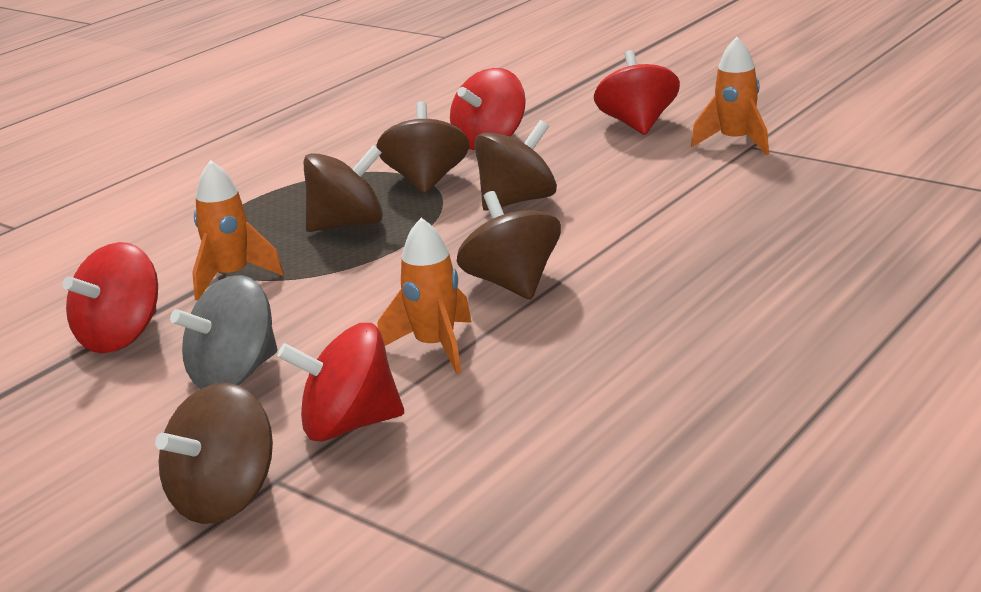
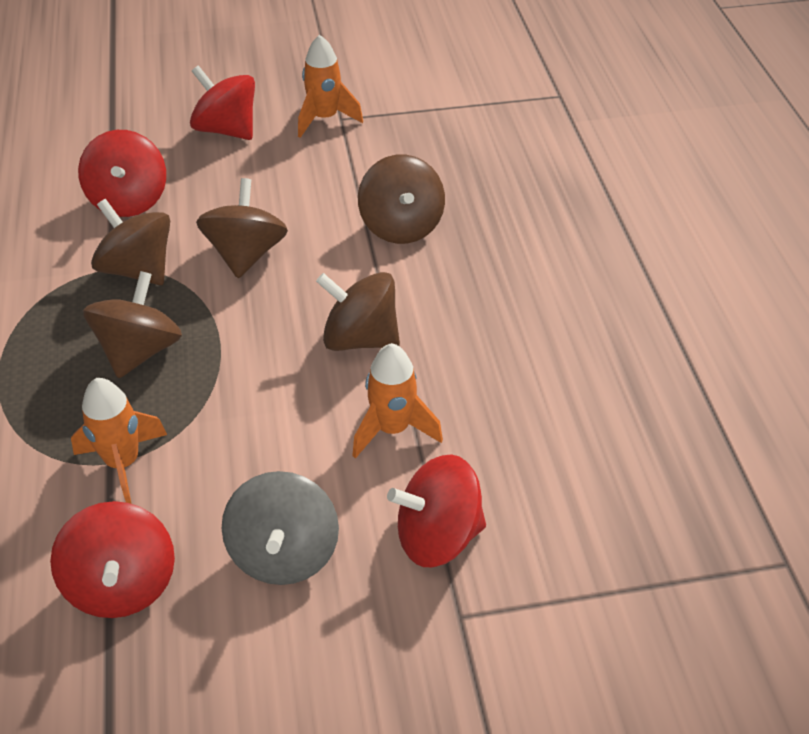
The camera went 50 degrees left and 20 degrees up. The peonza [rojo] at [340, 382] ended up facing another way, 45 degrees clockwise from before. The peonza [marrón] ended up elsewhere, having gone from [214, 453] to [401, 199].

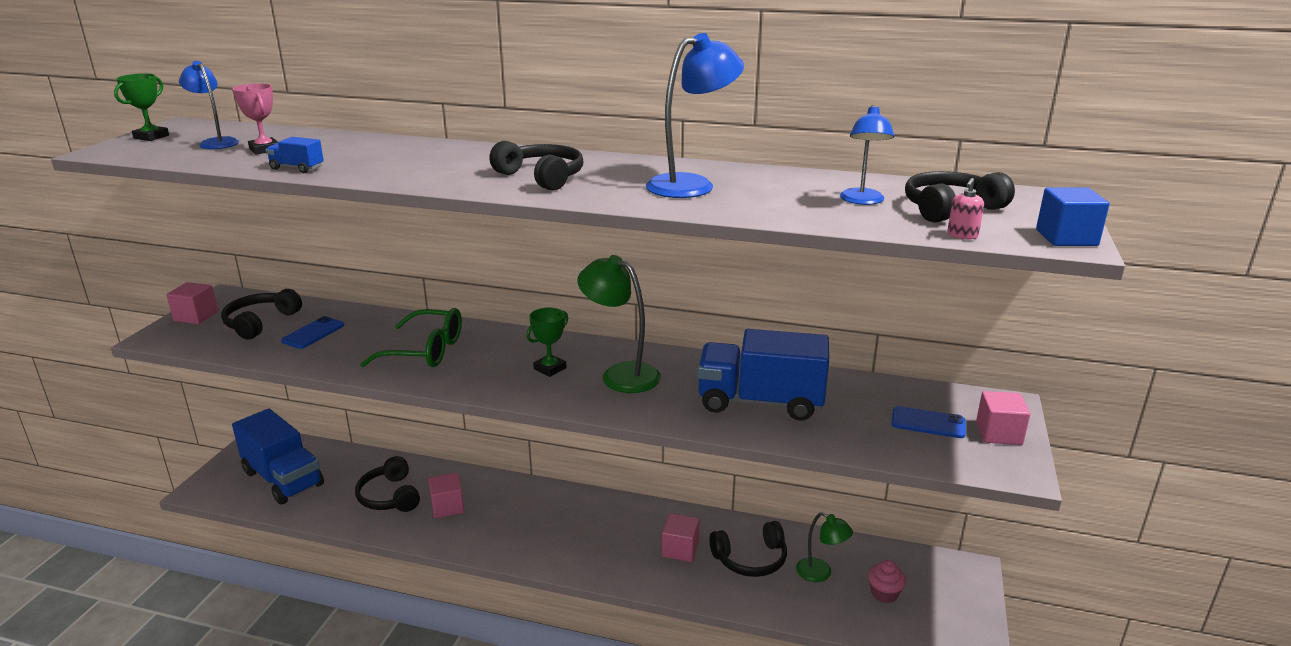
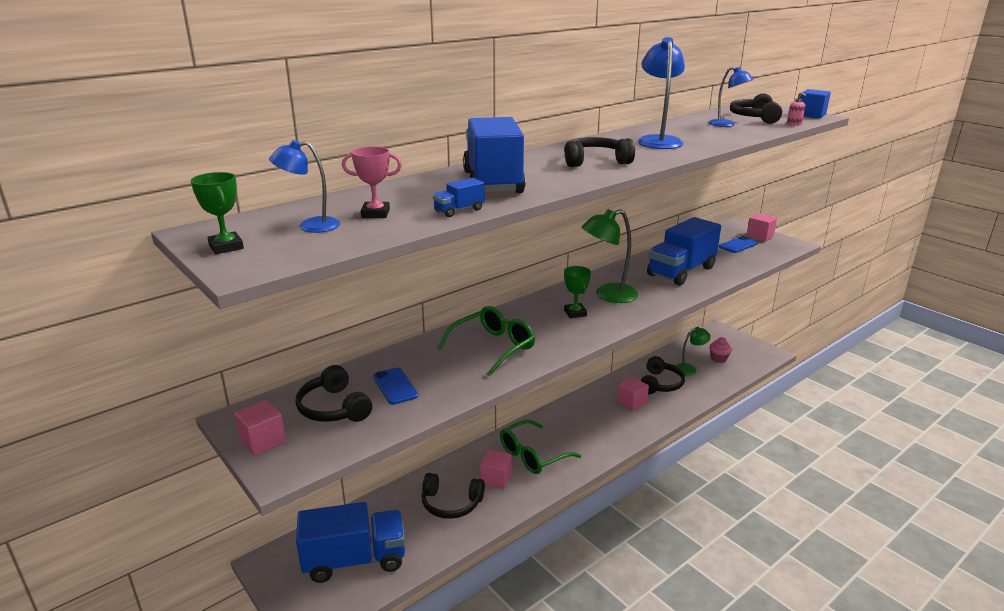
The camera went 55 degrees left and 0 degrees up. The second view gained the camión [azul] at [494, 155]. The second view gained the gafas [verde] at [540, 447].

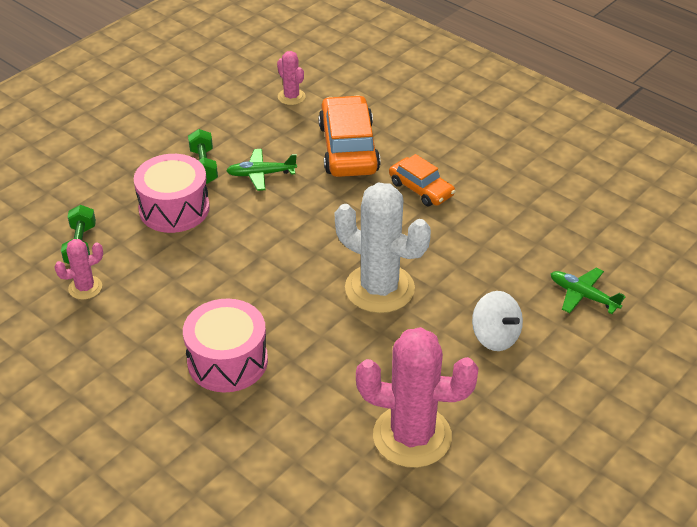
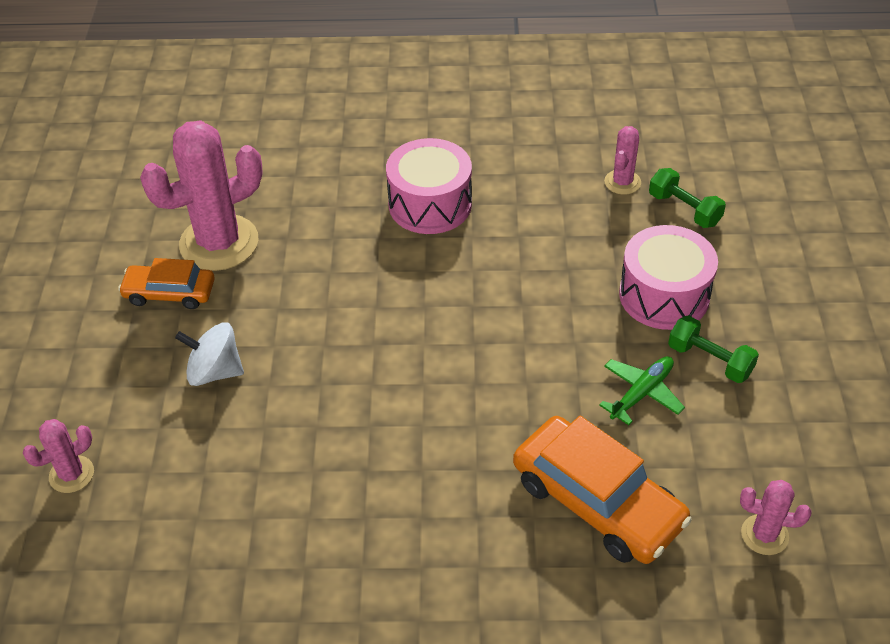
The camera went 140 degrees right and 5 degrees up. The coche [naranja] ended up elsewhere, having gone from [422, 180] to [166, 283]. The second view lost the cactus [blanco] at [383, 247]. The second view lost the avión [verde] at [588, 291]. The second view gained the cactus [rosa] at [58, 456].

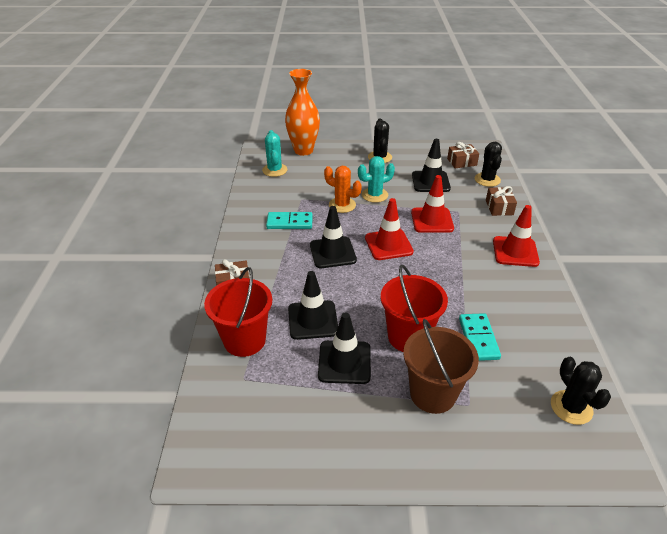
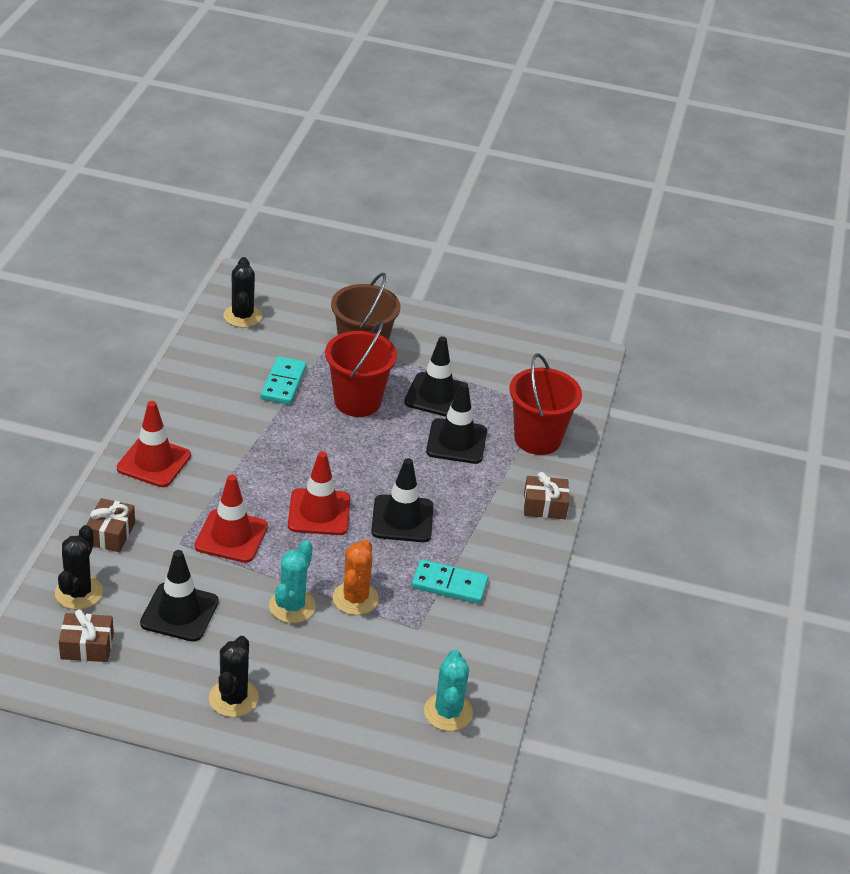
The camera went 170 degrees left and 0 degrees up. The second view lost the florero [naranja] at [302, 112]. The cactus [turquesa] at [376, 179] ended up facing another way, 60 degrees counterclockwise from before. The cactus [naranja] at [343, 189] ended up facing another way, 60 degrees clockwise from before.

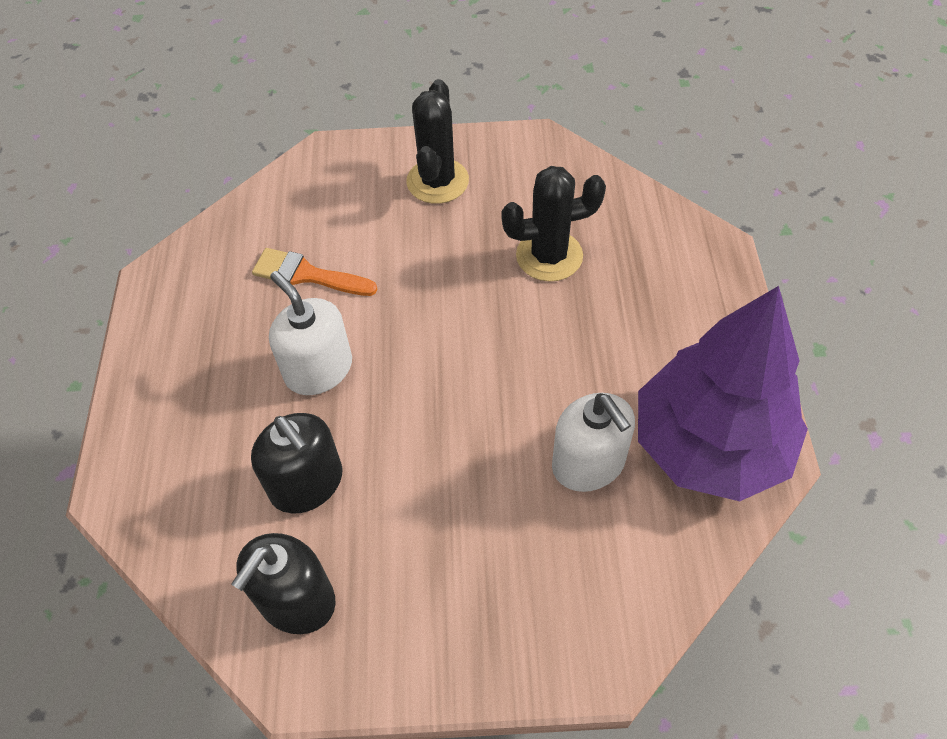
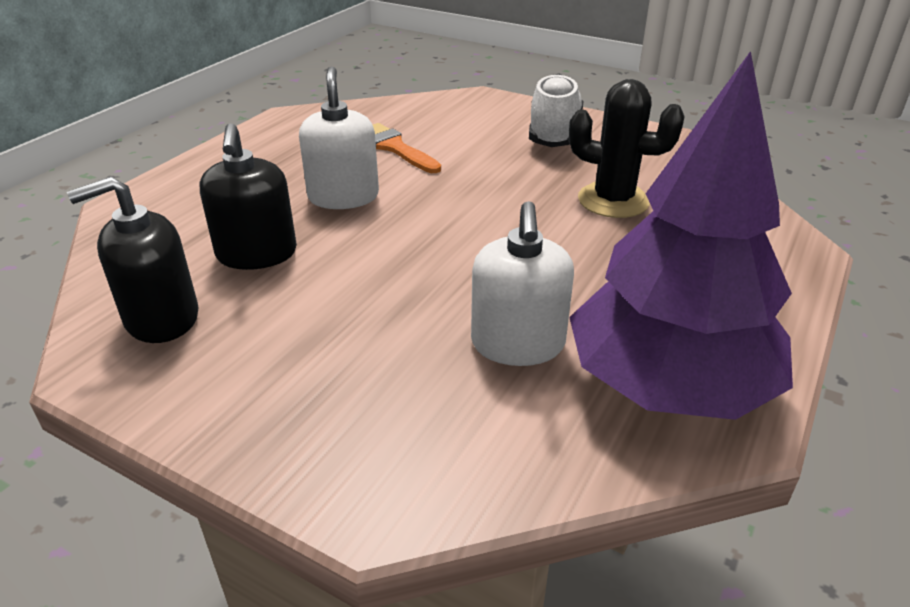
The camera went 30 degrees right and 20 degrees down. Where the cactus [negro] stood at [437, 141], the zapato [blanco] came to stand at [556, 110].

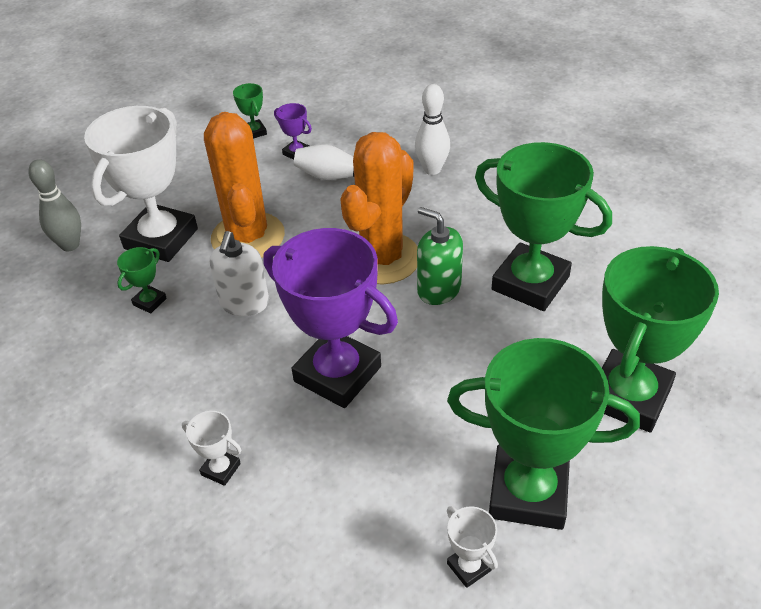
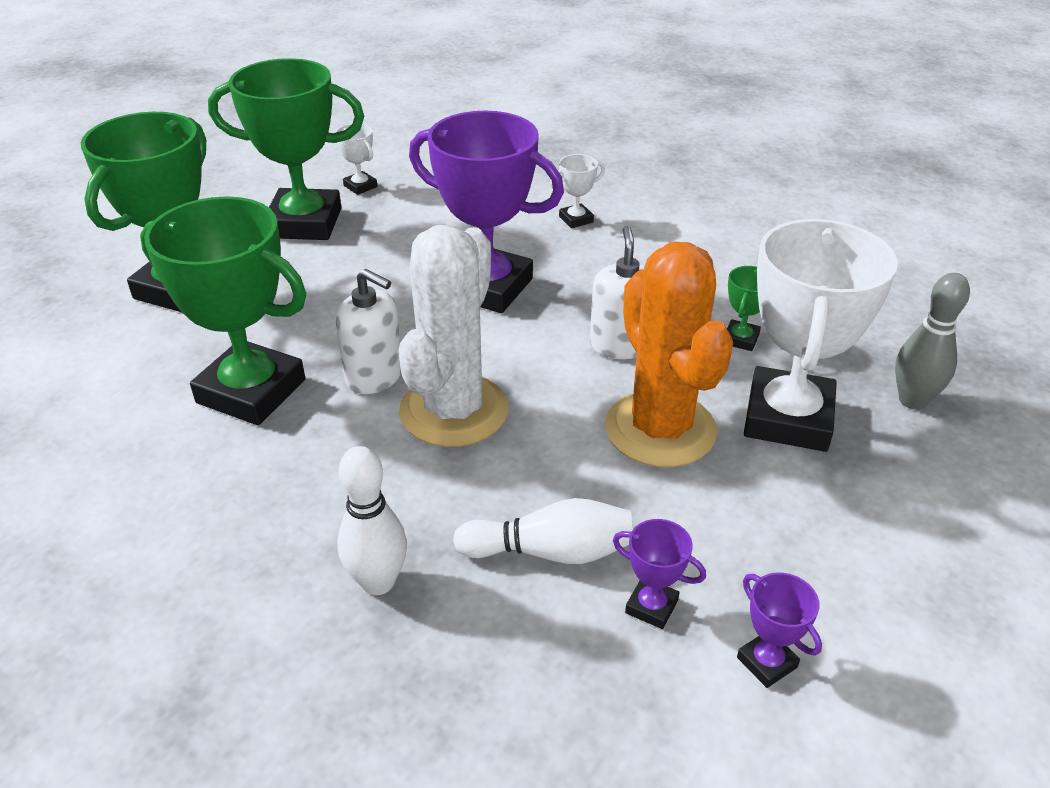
The camera went 170 degrees right and 5 degrees down. What was the trofeo [verde] at [250, 111] turned into the trofeo [morado] at [779, 630]. What was the cactus [naranja] at [379, 208] turned into the cactus [blanco] at [453, 336]. What was the dispensador de jabón [verde] at [440, 256] turned into the dispensador de jabón [blanco] at [368, 331]. The trofeo [blanco] at [212, 448] ended up facing another way, 45 degrees counterclockwise from before.

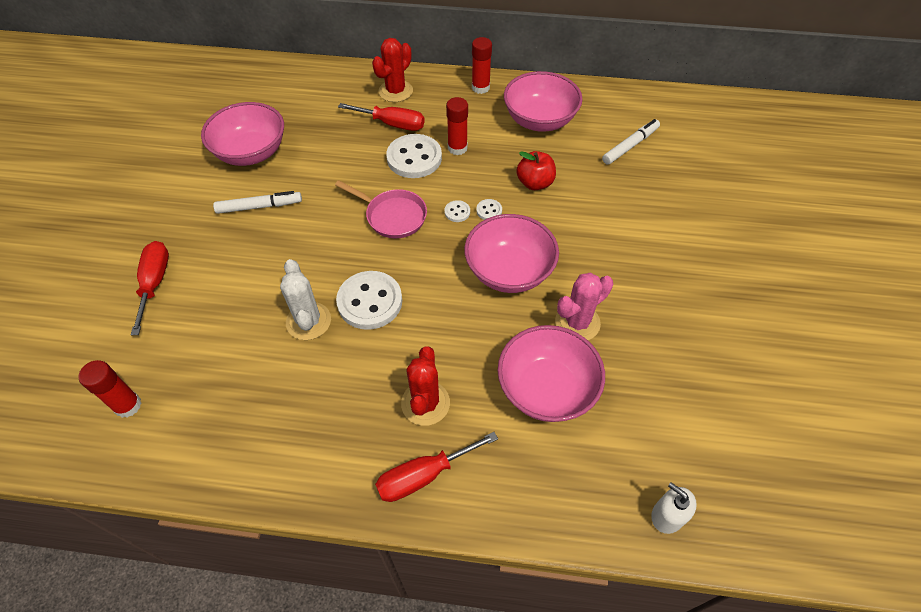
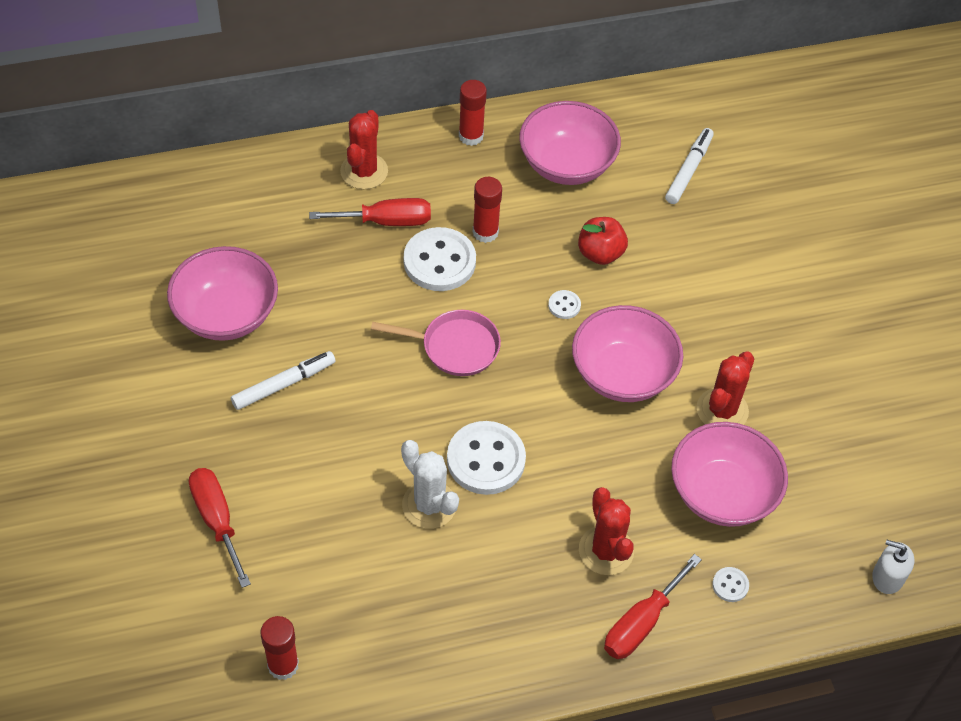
The camera went 25 degrees left and 0 degrees up. The botón [blanco] ended up elsewhere, having gone from [457, 211] to [730, 584]. What was the cactus [rosa] at [584, 306] turned into the cactus [rojo] at [726, 388].

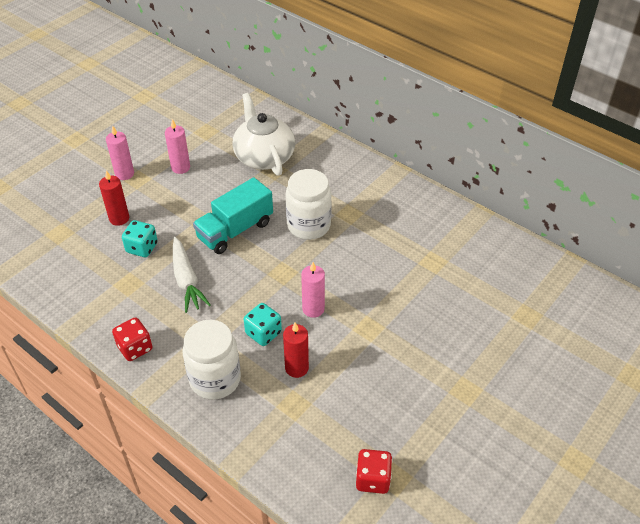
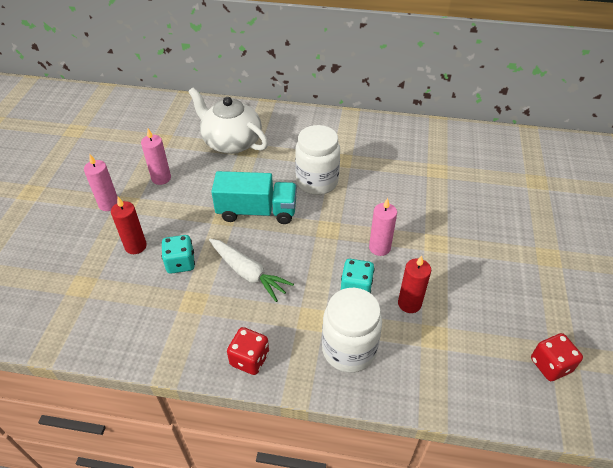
The camera went 30 degrees left and 0 degrees up. The camión [turquesa] at [233, 215] ended up facing another way, 105 degrees counterclockwise from before.

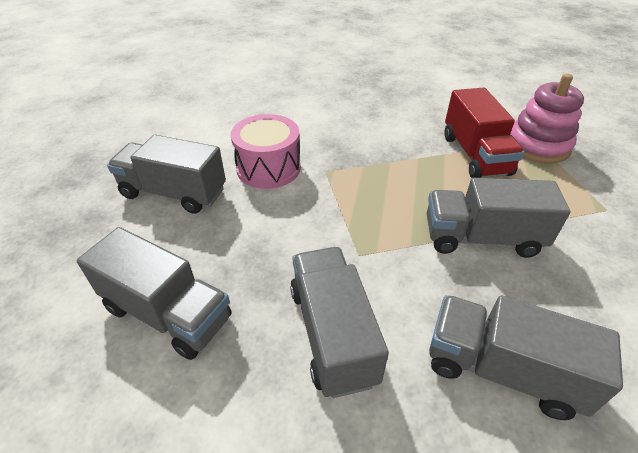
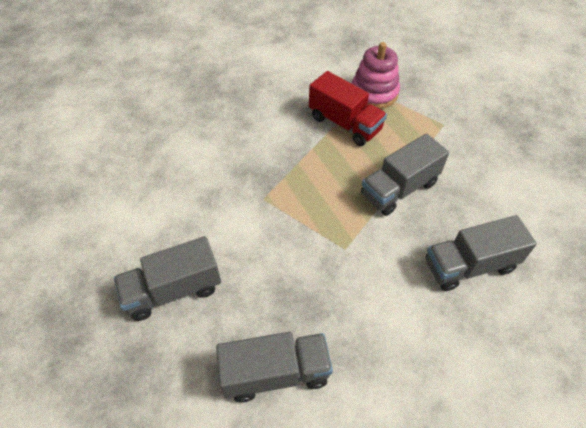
The camera went 40 degrees left and 10 degrees up. The second view lost the tambor [rosa] at [265, 151]. The second view lost the camión [gris] at [339, 322].

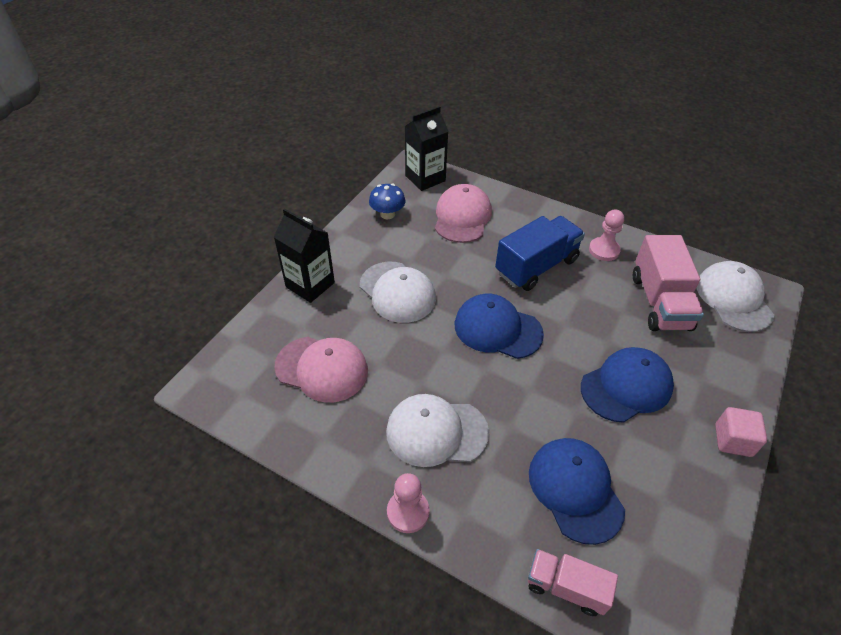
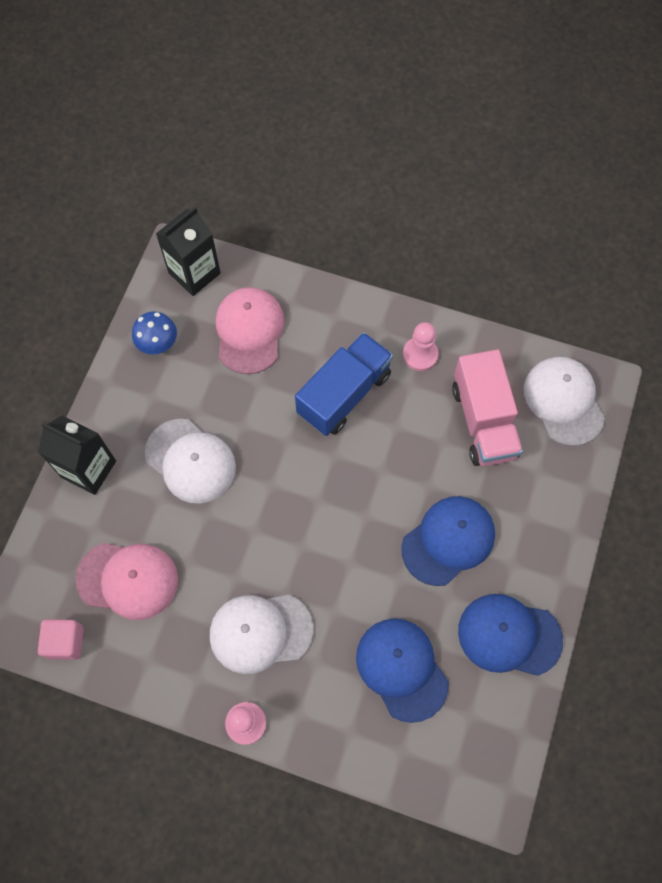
The camera went 10 degrees left and 20 degrees up. The gorra [azul] ended up elsewhere, having gone from [499, 326] to [510, 635]. The cubo [rosa] ended up elsewhere, having gone from [741, 432] to [61, 639]. The second view lost the camión [rosa] at [573, 582].

